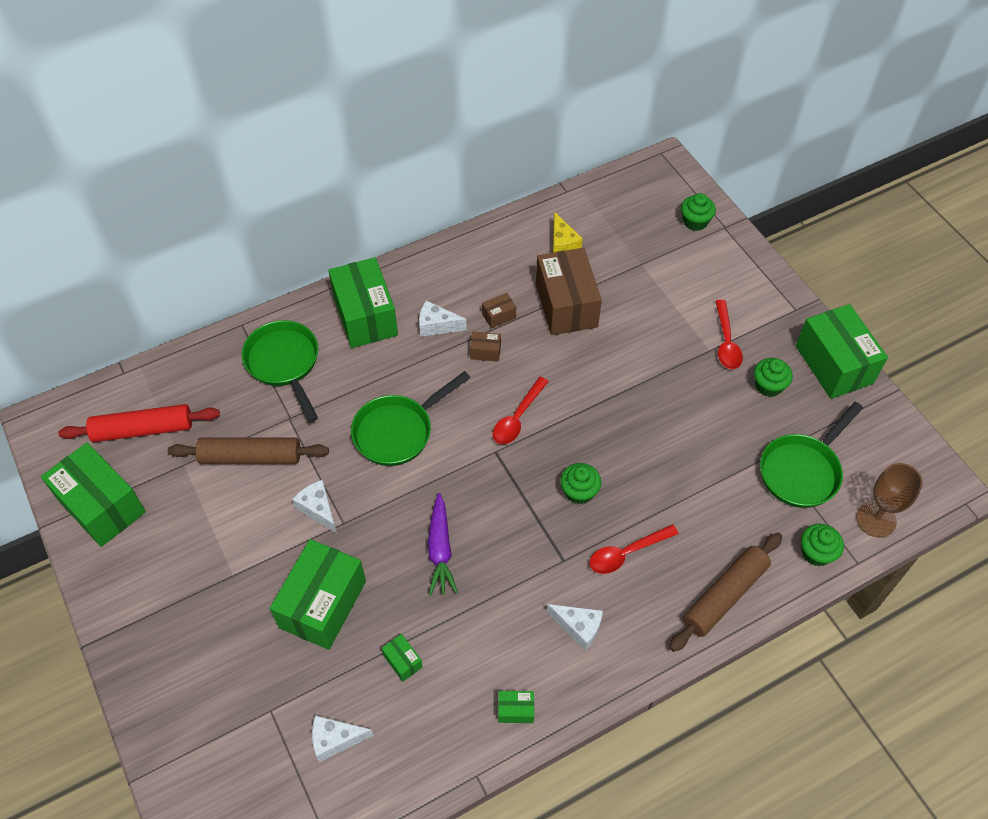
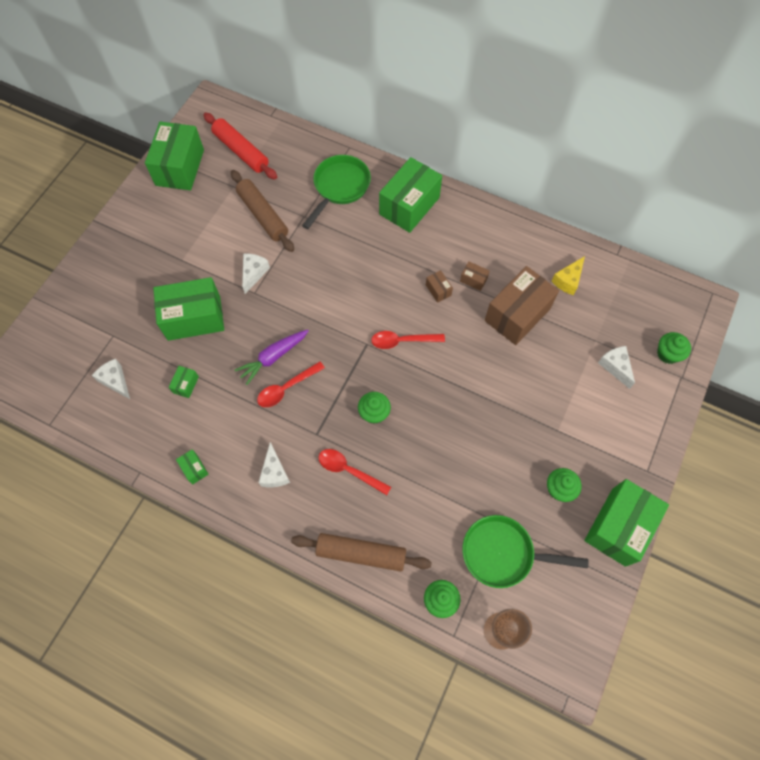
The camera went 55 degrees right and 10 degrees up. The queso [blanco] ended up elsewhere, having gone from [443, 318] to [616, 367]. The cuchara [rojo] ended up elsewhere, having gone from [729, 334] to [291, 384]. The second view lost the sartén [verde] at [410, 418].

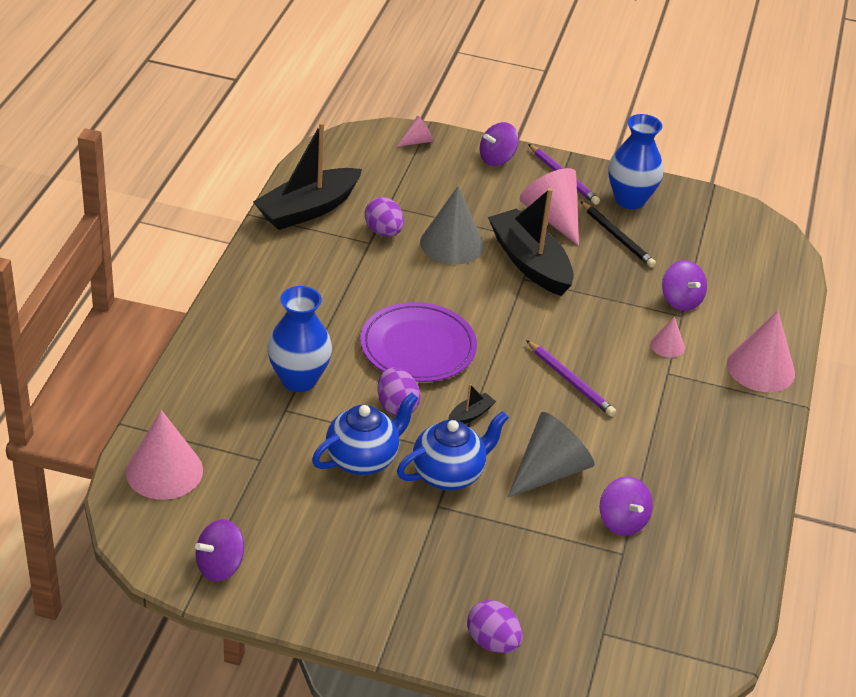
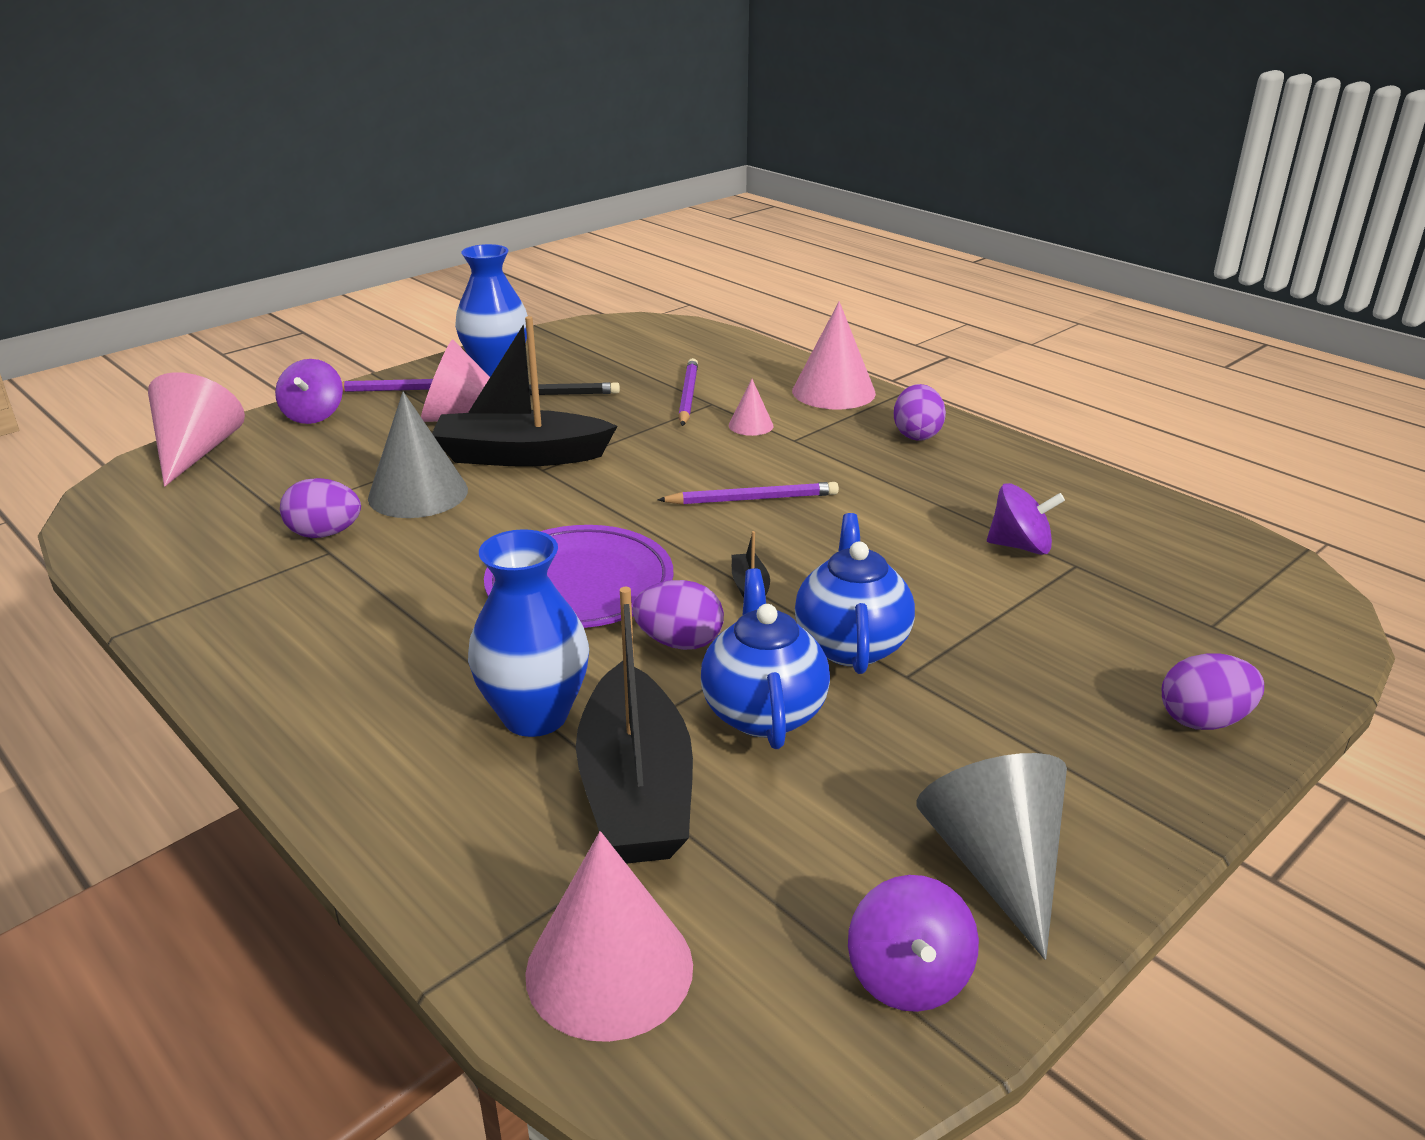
The camera went 55 degrees left and 10 degrees down. The size of the cono [rosa] at [415, 131] changed by a factor of 1.96. The barco [negro] ended up elsewhere, having gone from [307, 176] to [634, 725]. Where the peonza [morado] stood at [684, 285], the lápiz [morado] came to stand at [688, 392]. The cono [gris] ended up elsewhere, having gone from [550, 455] to [991, 856]. The second view gained the huevo [morado] at [920, 412].

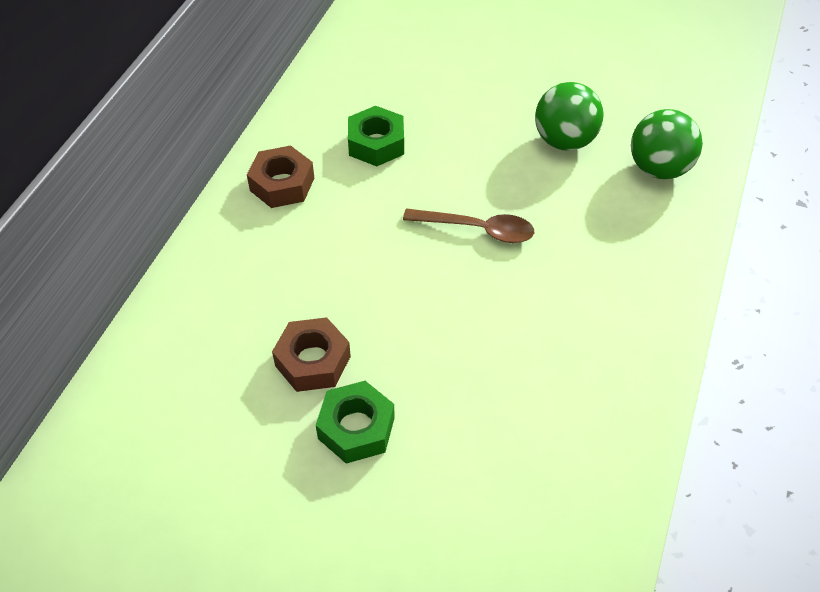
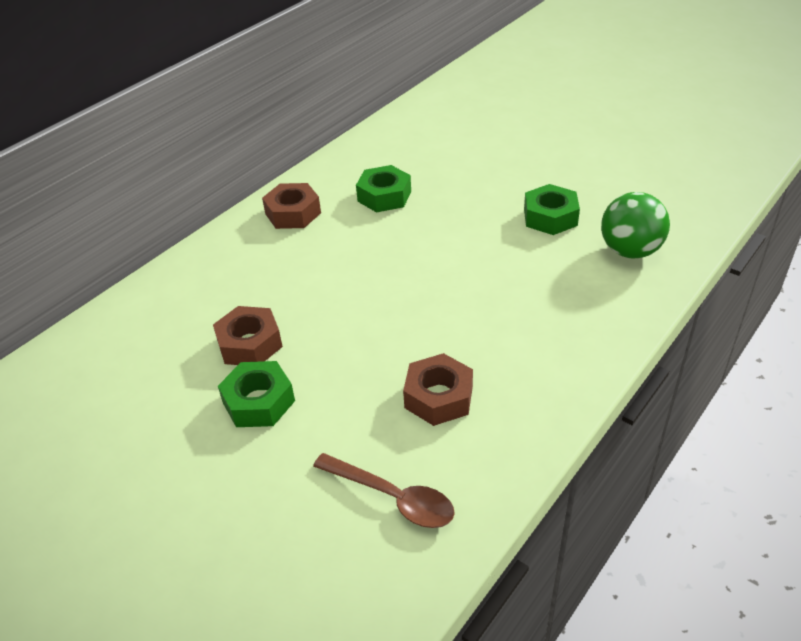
The camera went 20 degrees right and 10 degrees down. Where the pelota [verde] stood at [569, 116], the tuerca [verde] came to stand at [552, 209]. The cuchara [marrón] ended up elsewhere, having gone from [468, 226] to [384, 490]. The second view gained the tuerca [marrón] at [438, 389].

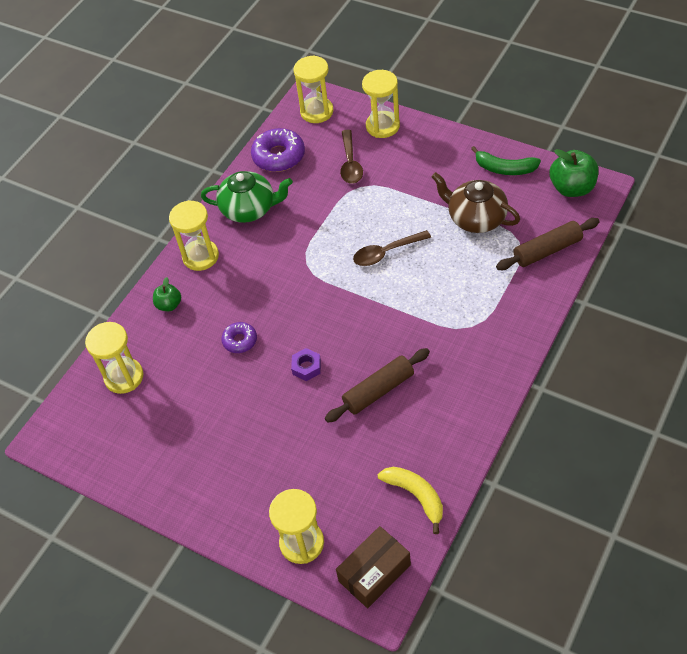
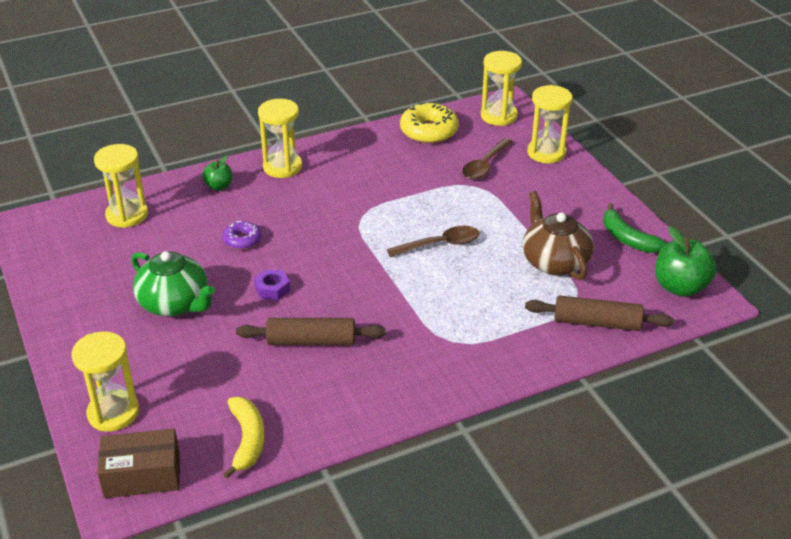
The camera went 30 degrees right and 15 degrees down. What was the rosquilla [morado] at [278, 150] turned into the rosquilla [amarillo] at [429, 123]. The tetera [verde] ended up elsewhere, having gone from [247, 197] to [173, 283]. The cuchara [marrón] at [392, 248] ended up facing another way, 150 degrees clockwise from before.

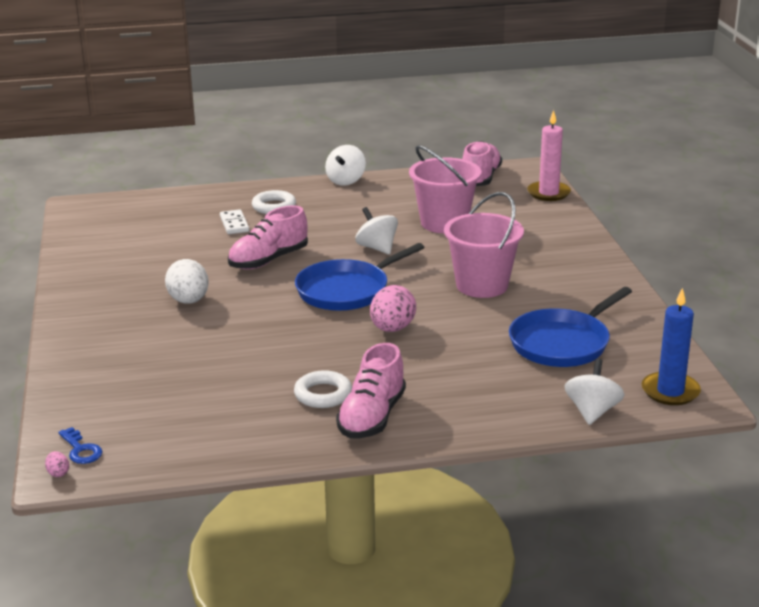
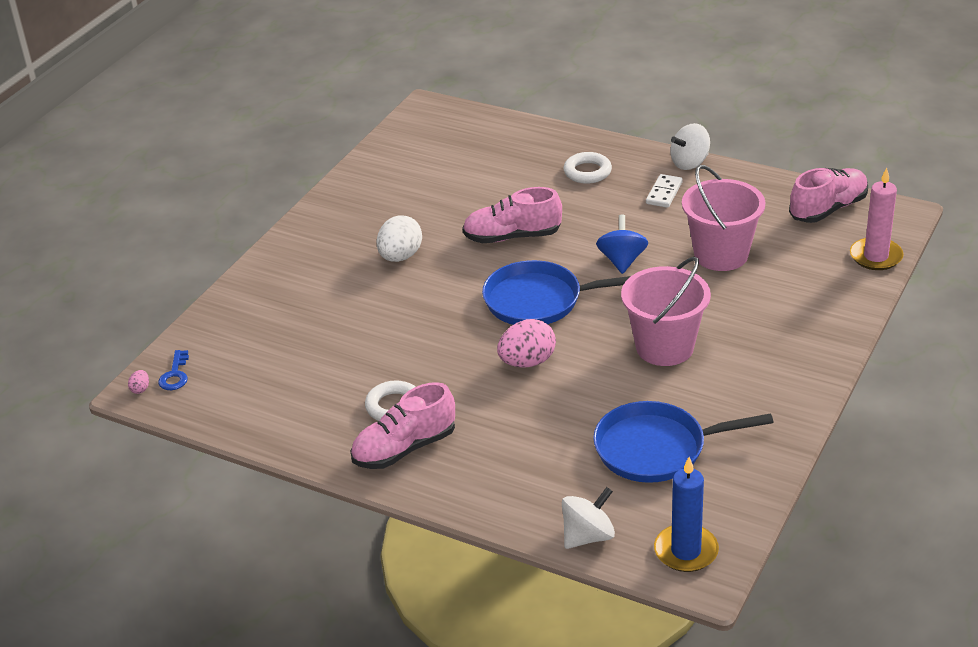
The camera went 40 degrees right and 10 degrees up. What was the peonza [blanco] at [376, 230] turned into the peonza [azul] at [622, 244]. The ficha de dominó [blanco] ended up elsewhere, having gone from [234, 221] to [664, 191].

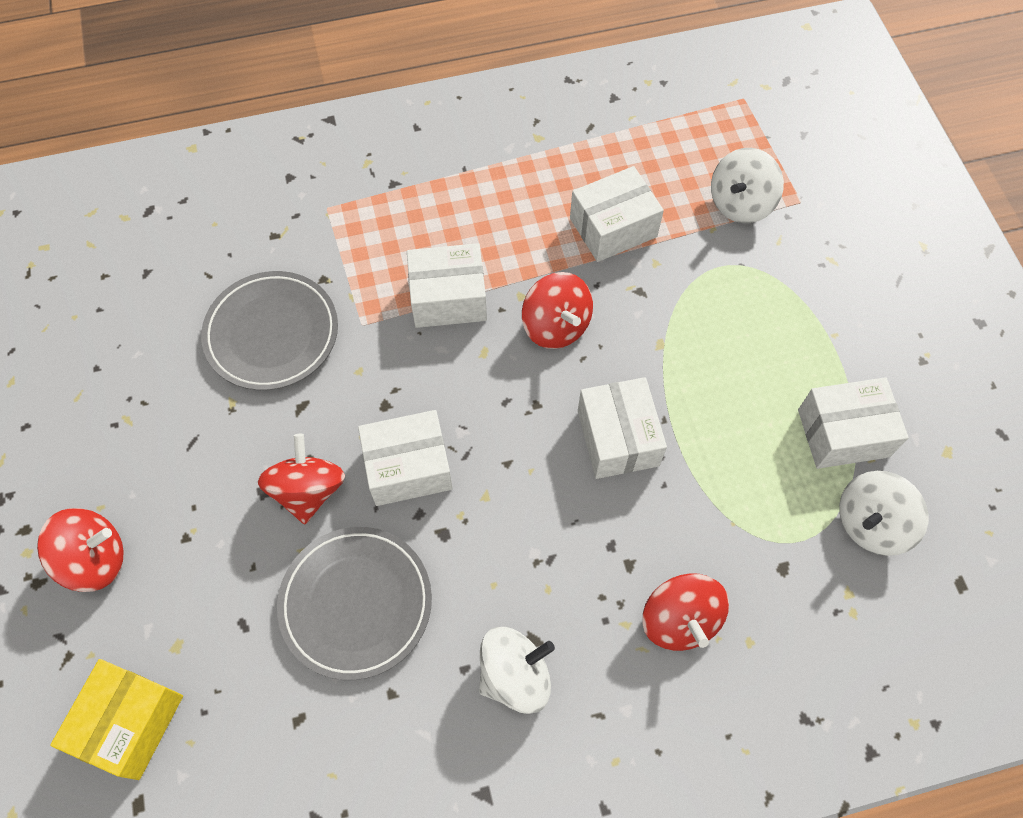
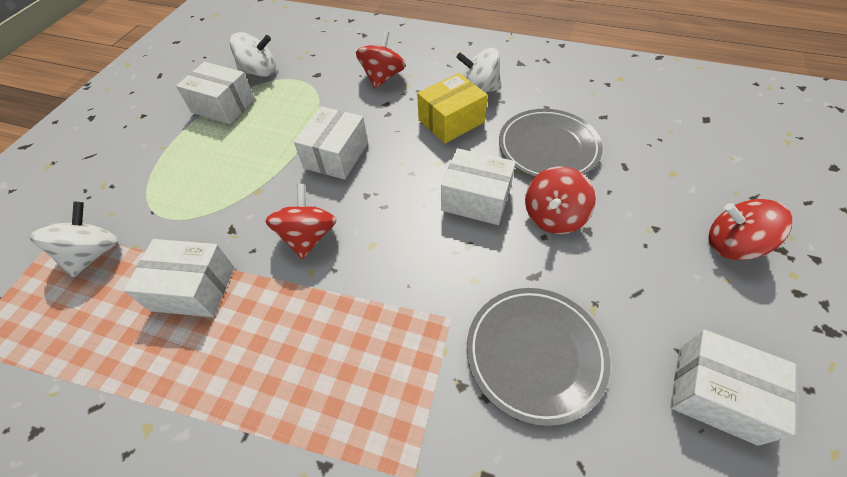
The camera went 145 degrees left and 10 degrees down. The peonza [blanco] at [747, 185] ended up facing another way, 60 degrees counterclockwise from before. The caja [blanco] ended up elsewhere, having gone from [447, 285] to [733, 388]. The caja [amarillo] ended up elsewhere, having gone from [116, 719] to [452, 108].

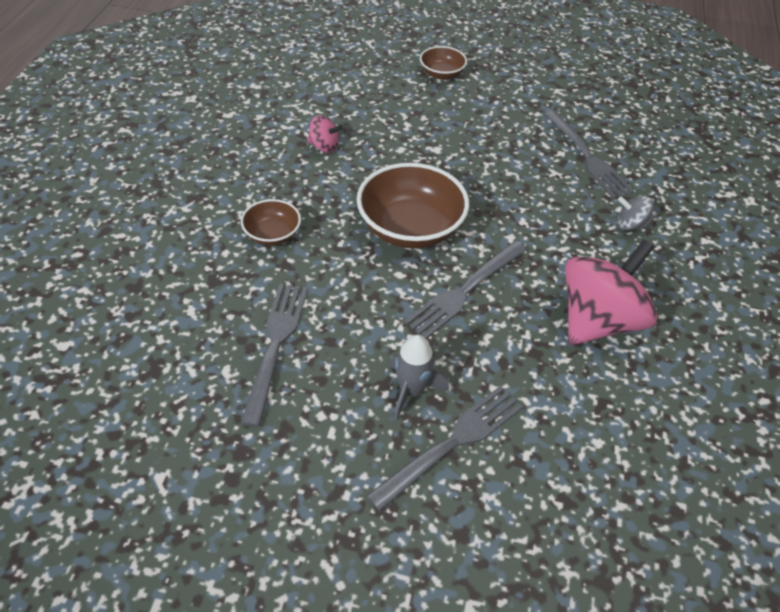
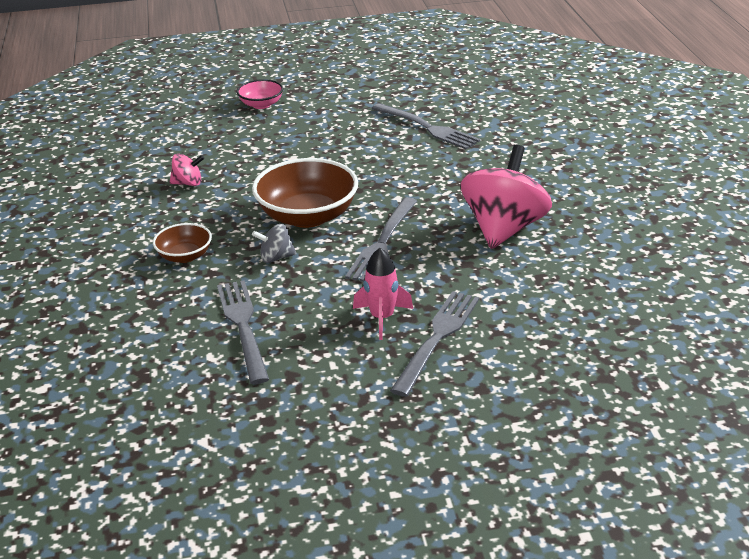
The camera went 20 degrees left and 15 degrees down. What was the cuenco [marrón] at [443, 63] turned into the cuenco [rosa] at [260, 94]. The peonza [gris] ended up elsewhere, having gone from [635, 213] to [274, 243]. What was the cohete [gris] at [419, 378] turned into the cohete [rosa] at [383, 294].

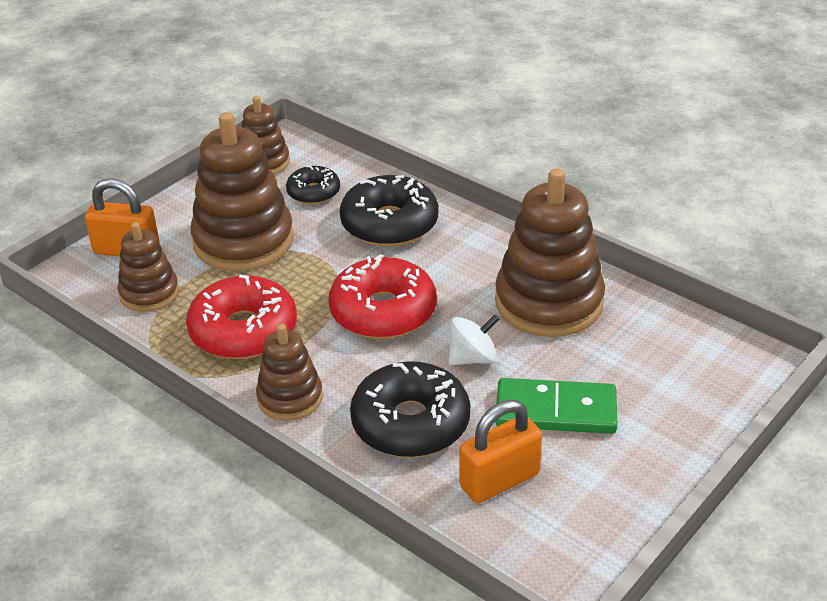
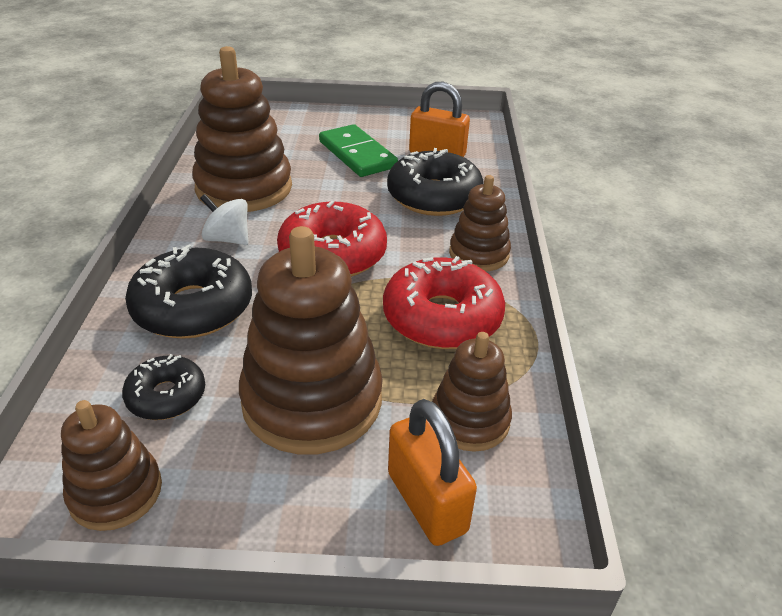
The camera went 130 degrees left and 0 degrees up. The peonza [blanco] ended up elsewhere, having gone from [474, 339] to [224, 219].

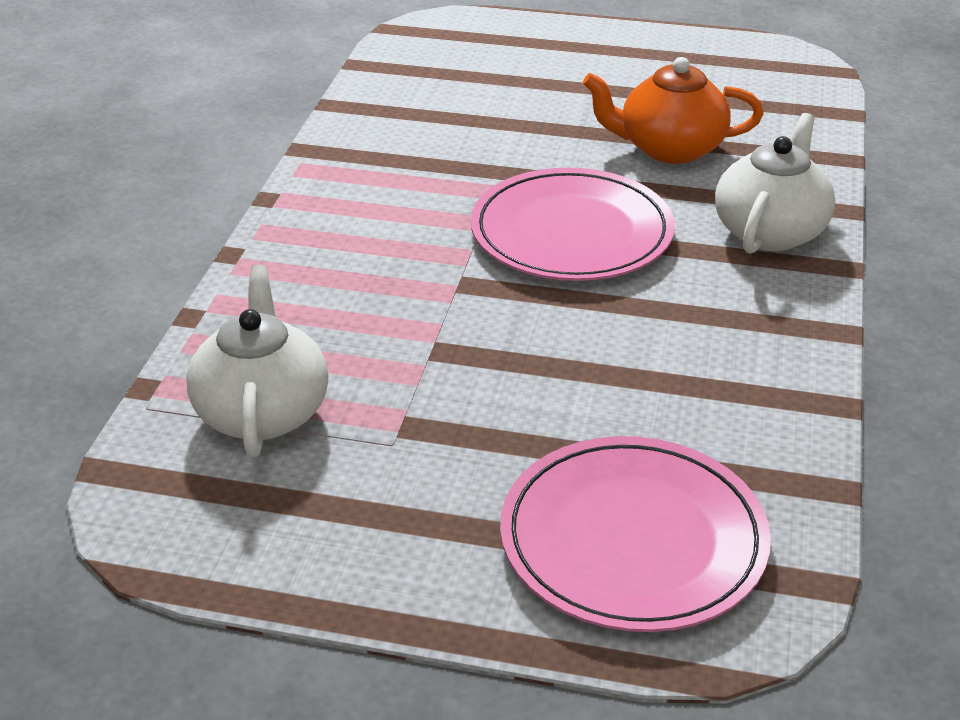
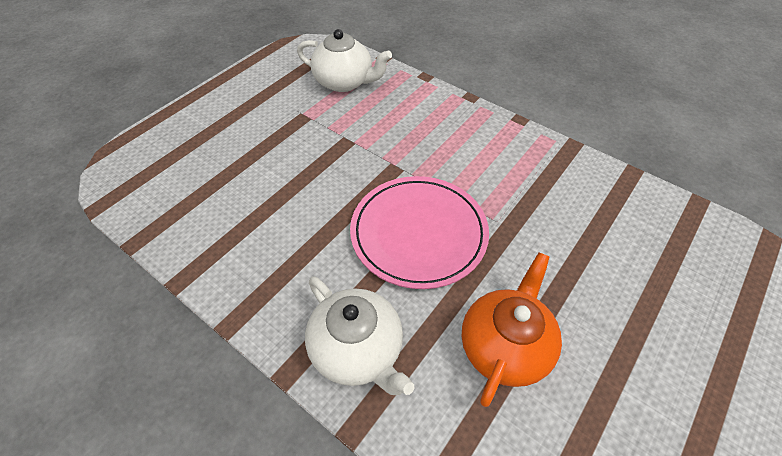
The camera went 115 degrees right and 15 degrees up. The second view lost the plato [rosa] at [635, 534].

